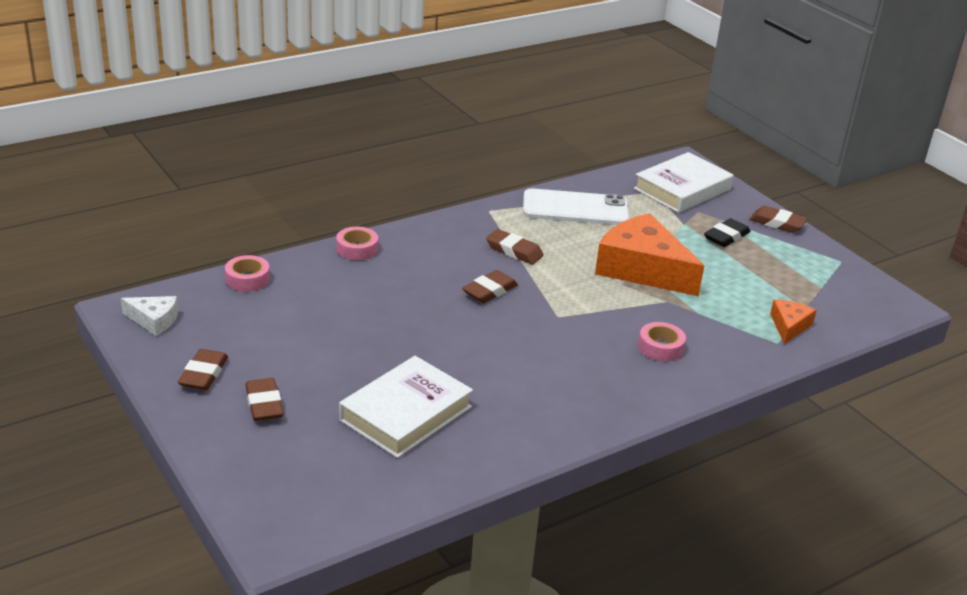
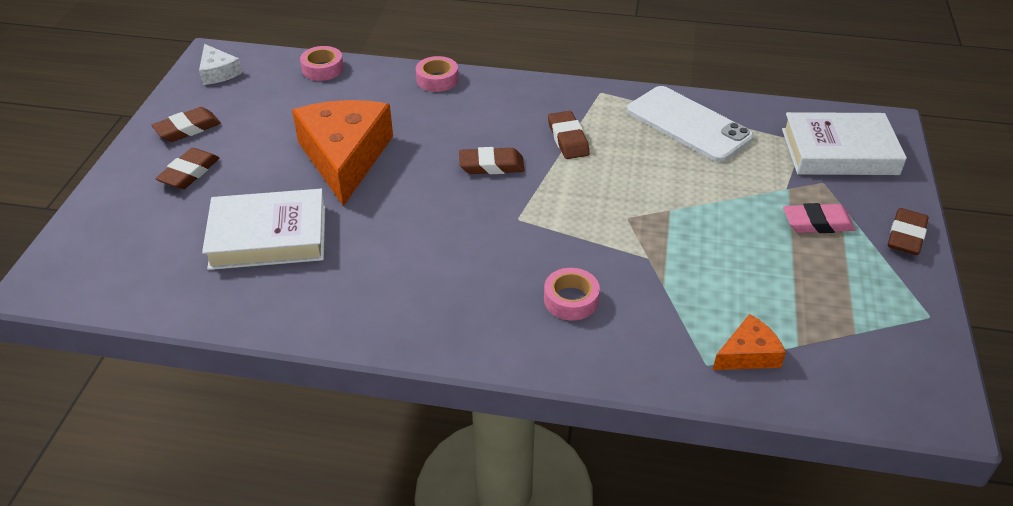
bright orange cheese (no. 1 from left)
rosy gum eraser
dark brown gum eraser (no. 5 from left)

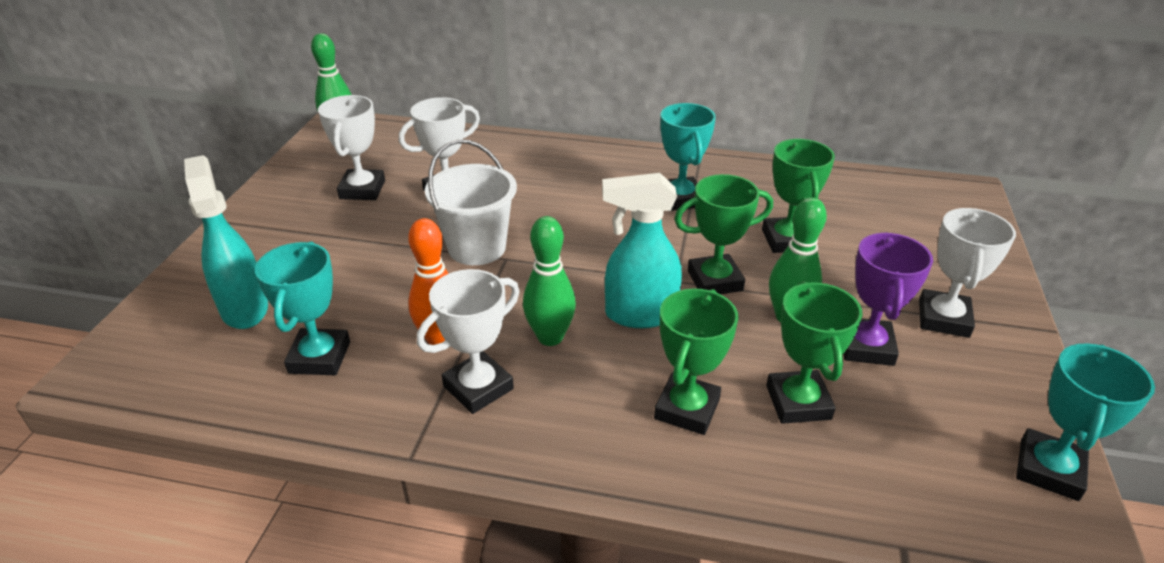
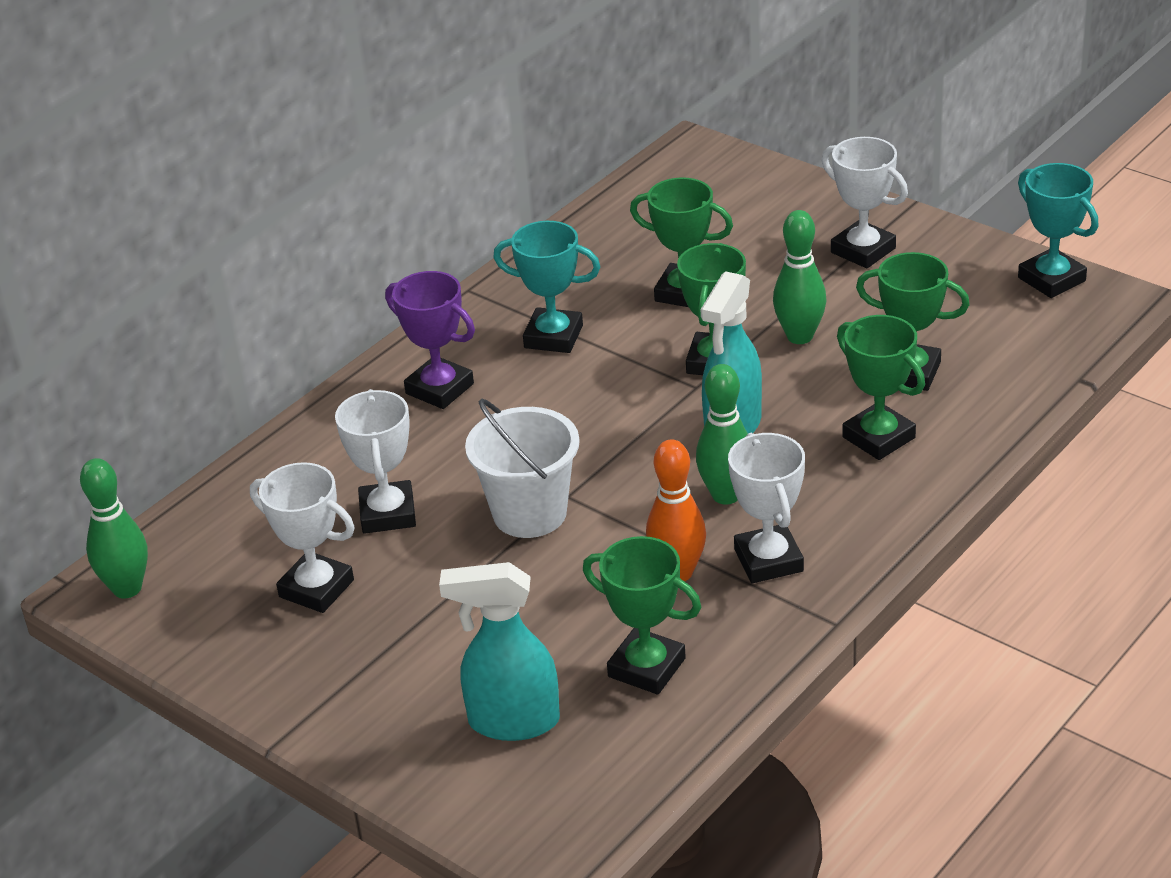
royal purple trophy
leaf-green trophy (no. 1 from left)

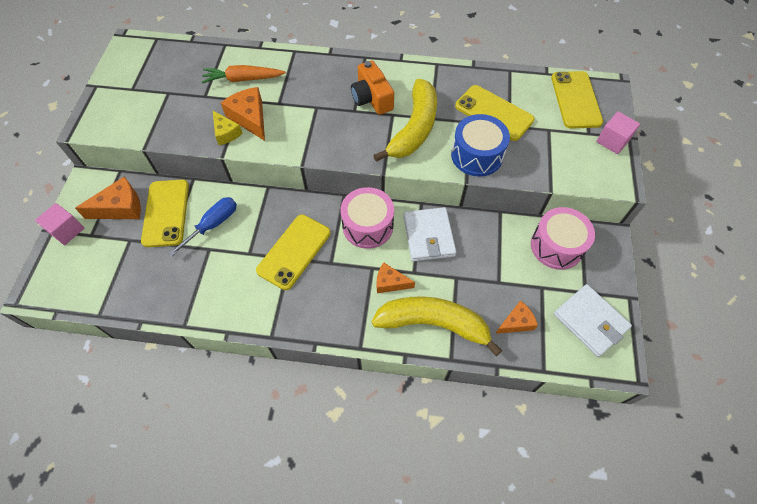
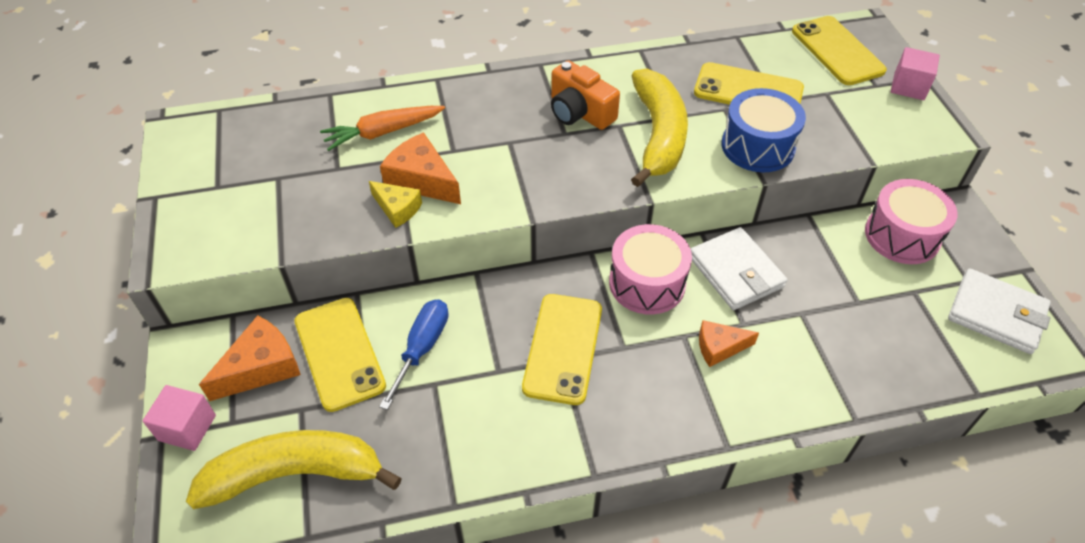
bright orange cheese (no. 4 from left in the first image)
yellow banana (no. 1 from left)

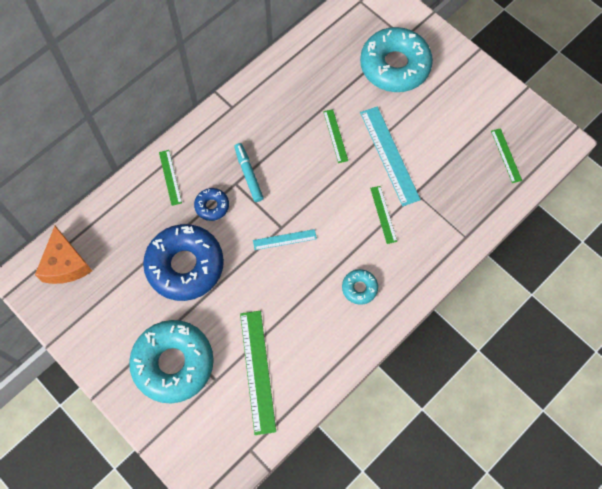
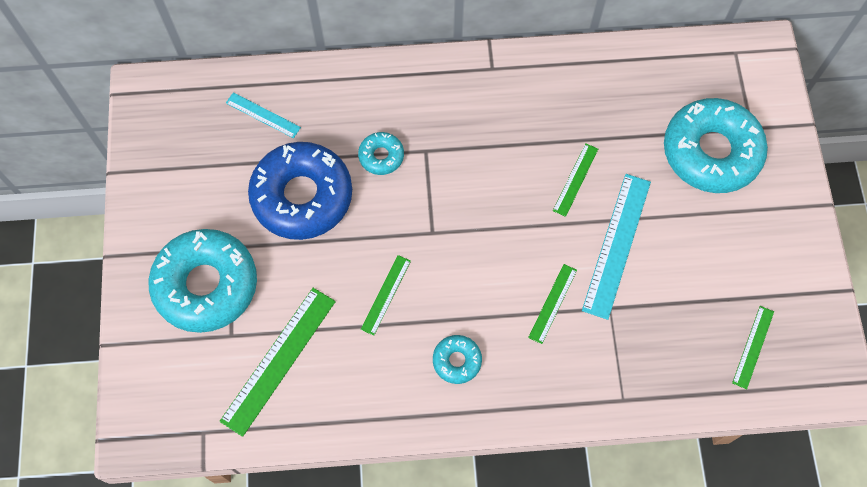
bright orange cheese
aqua felt pen
leaf-green straightedge (no. 2 from left)
aqua straightedge (no. 1 from left)
aqua doughnut (no. 2 from left)

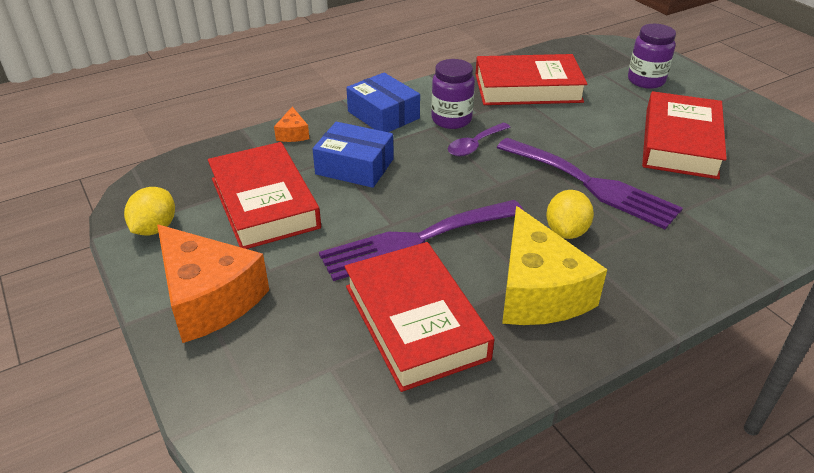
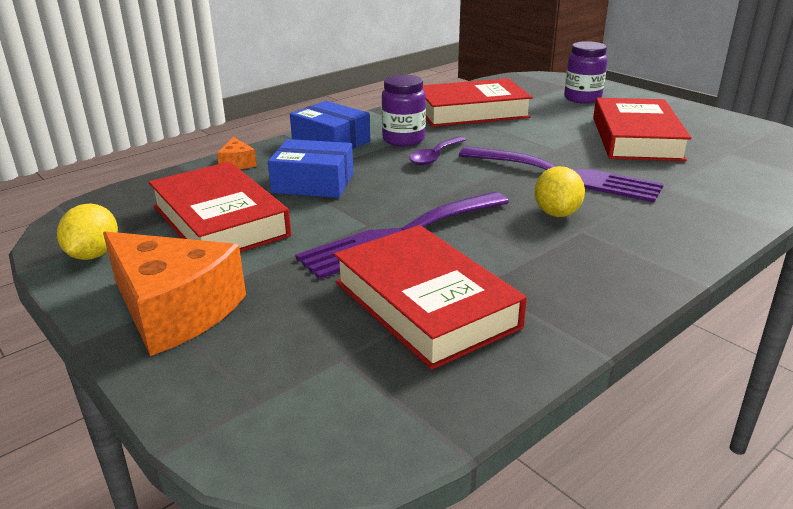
yellow cheese

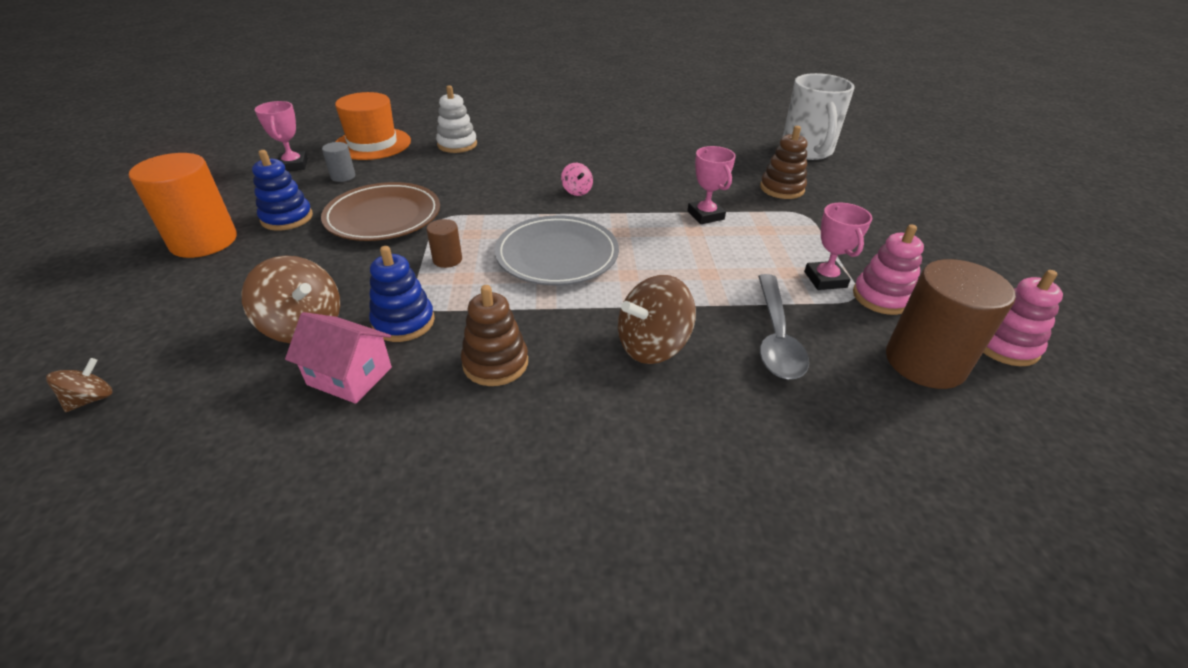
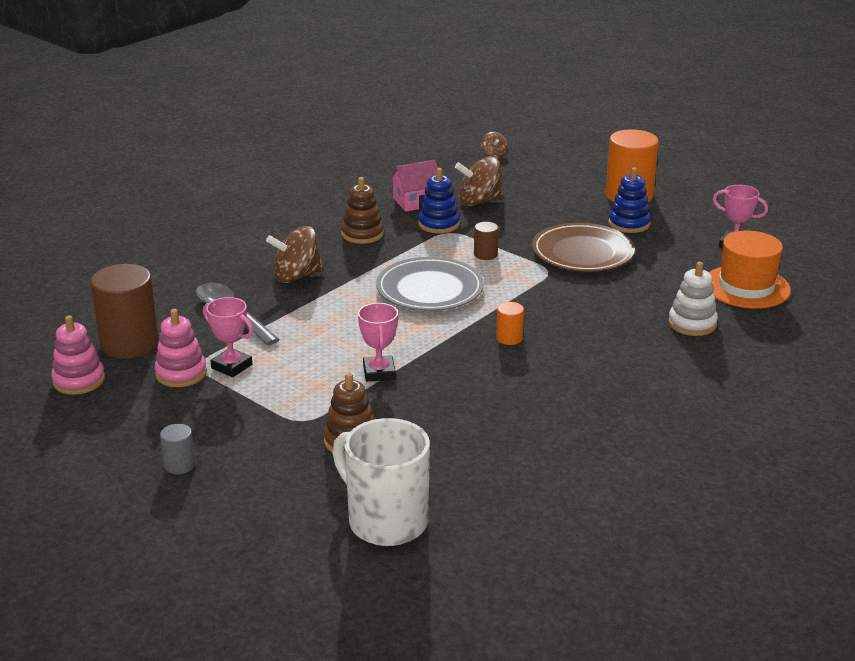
gray cylinder shape
bright orange cylinder shape (no. 1 from left)
dark brown whirligig (no. 1 from left)
rosy trophy (no. 2 from left)

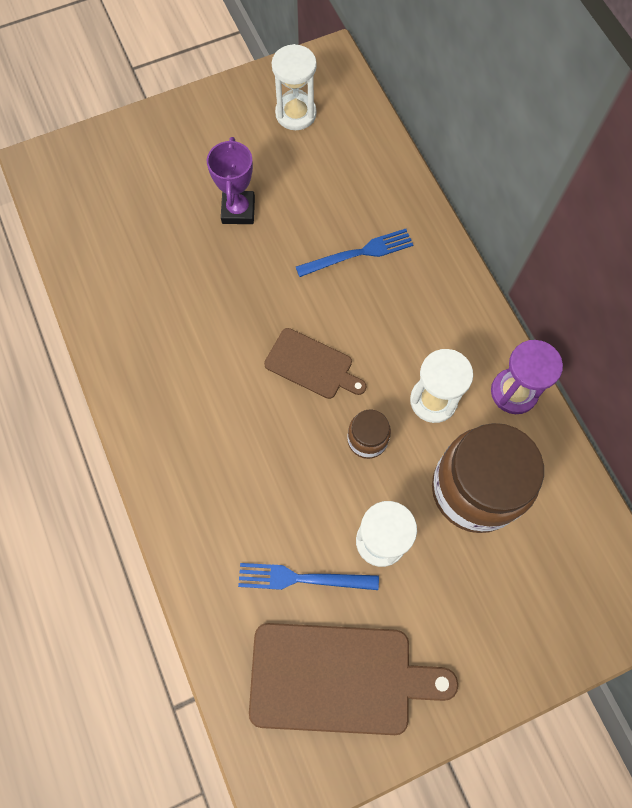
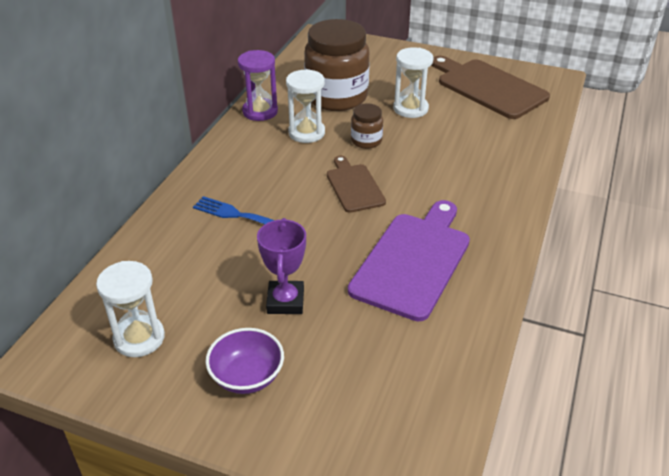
blue fork (no. 1 from left in the first image)
royal purple bowl
royal purple chopping board
royal purple trophy

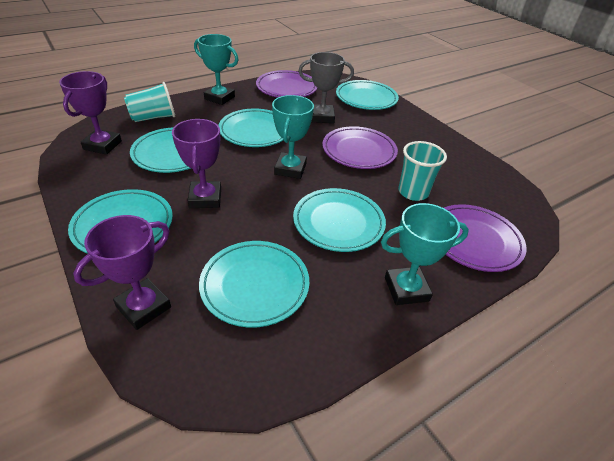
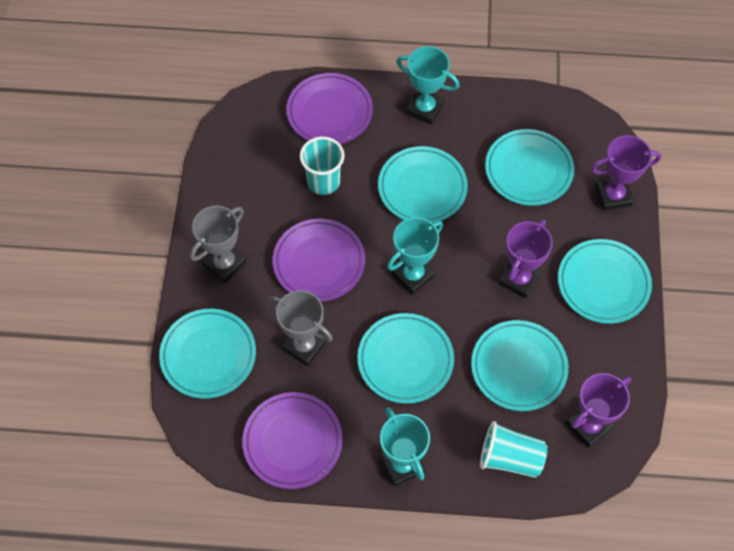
gray trophy (no. 1 from left)

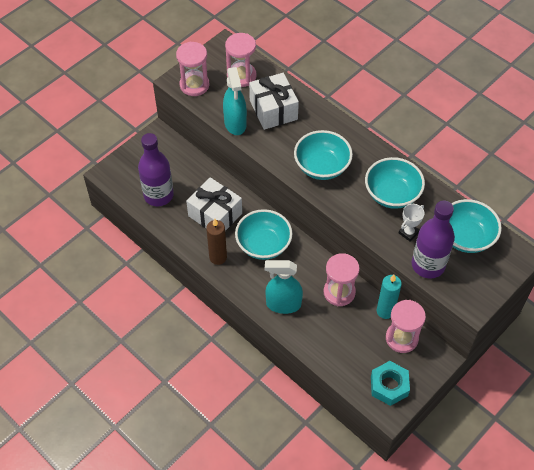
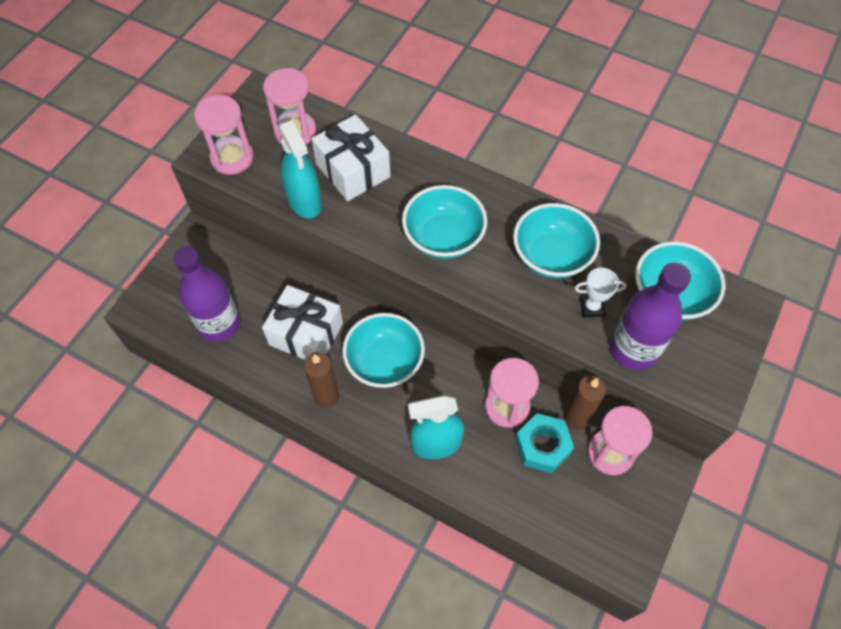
aqua hexagon nut
dark brown candle (no. 2 from left)
pure white trophy

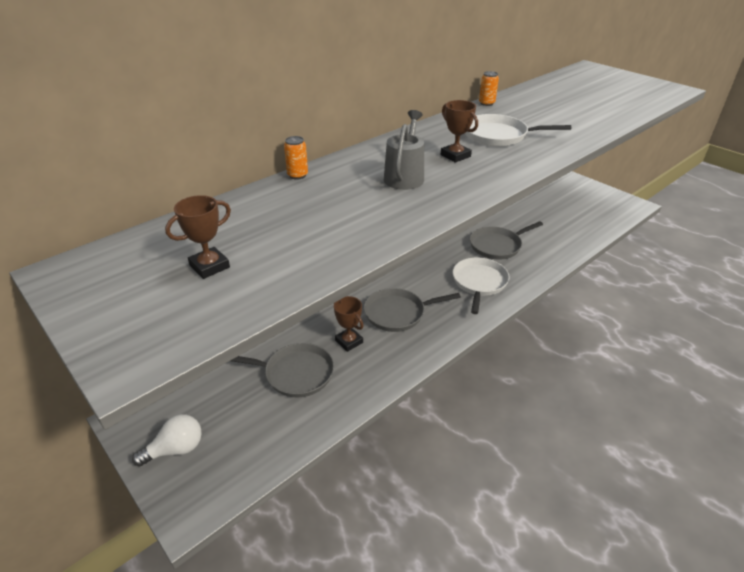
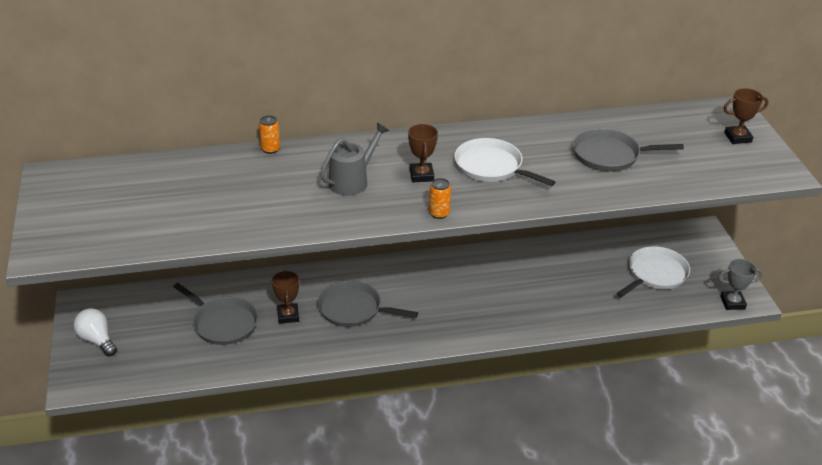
gray trophy
dark brown trophy (no. 3 from left)
pure white pan (no. 2 from left)
gray pan (no. 3 from left)
bright orange soda can (no. 2 from left)
pure white light bulb

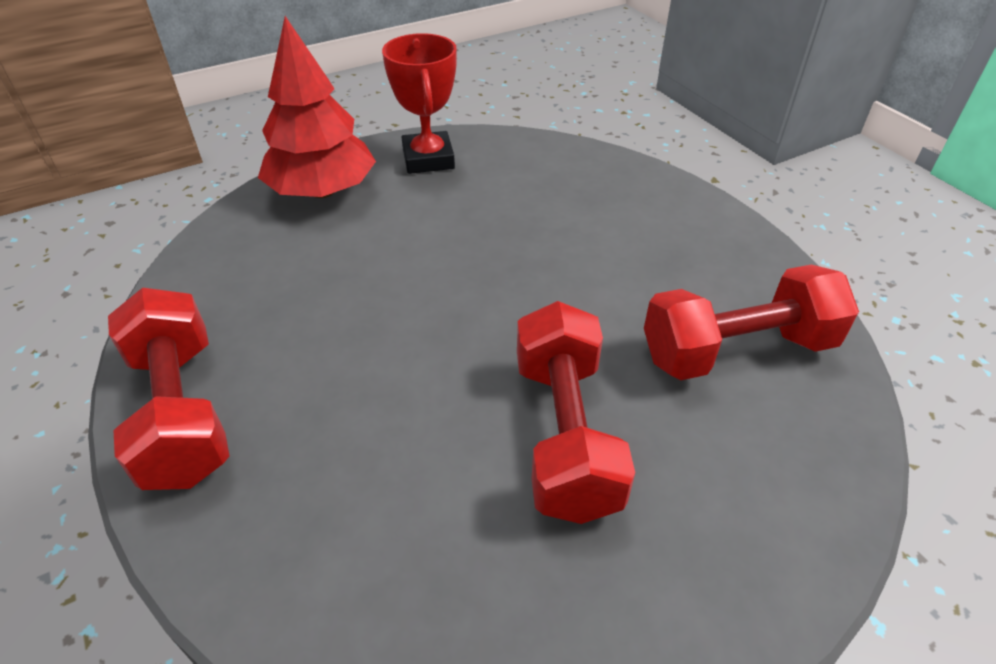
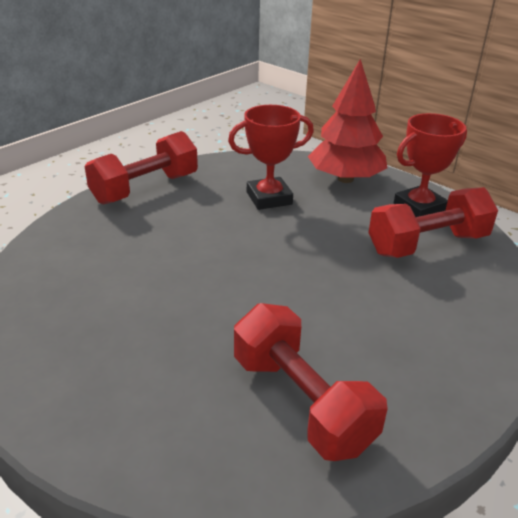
red trophy (no. 1 from left)
red dumbbell (no. 3 from left)

